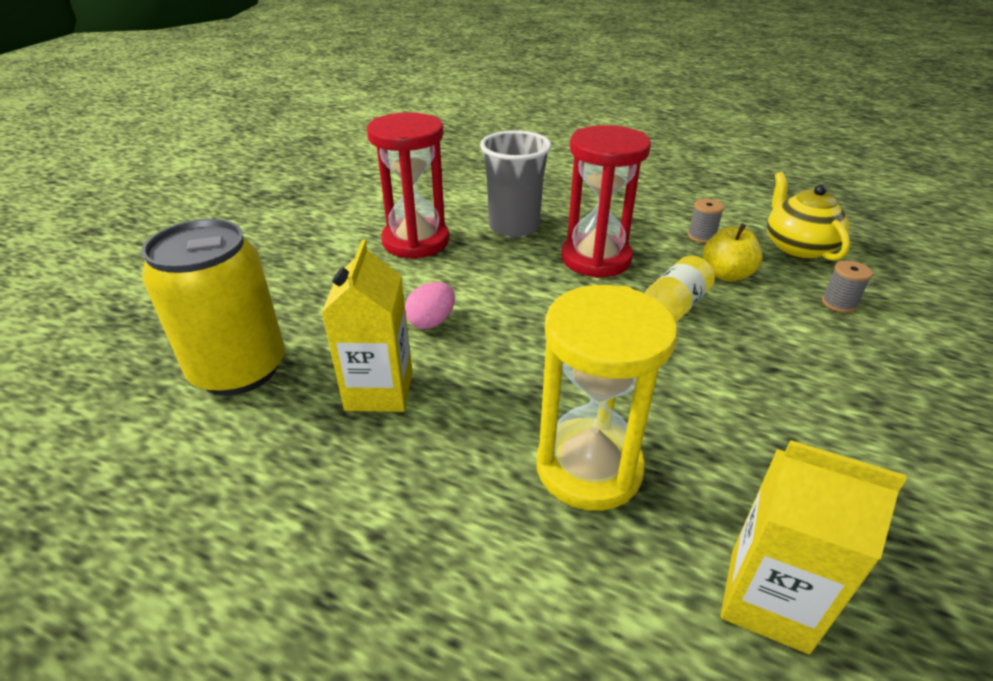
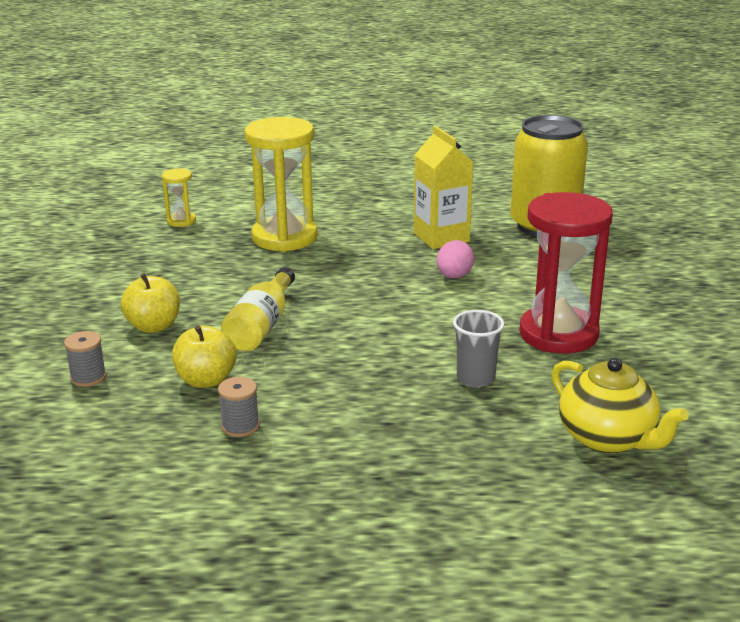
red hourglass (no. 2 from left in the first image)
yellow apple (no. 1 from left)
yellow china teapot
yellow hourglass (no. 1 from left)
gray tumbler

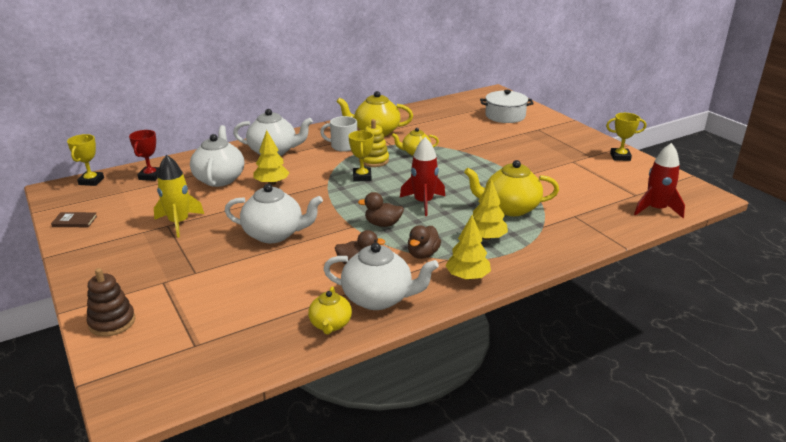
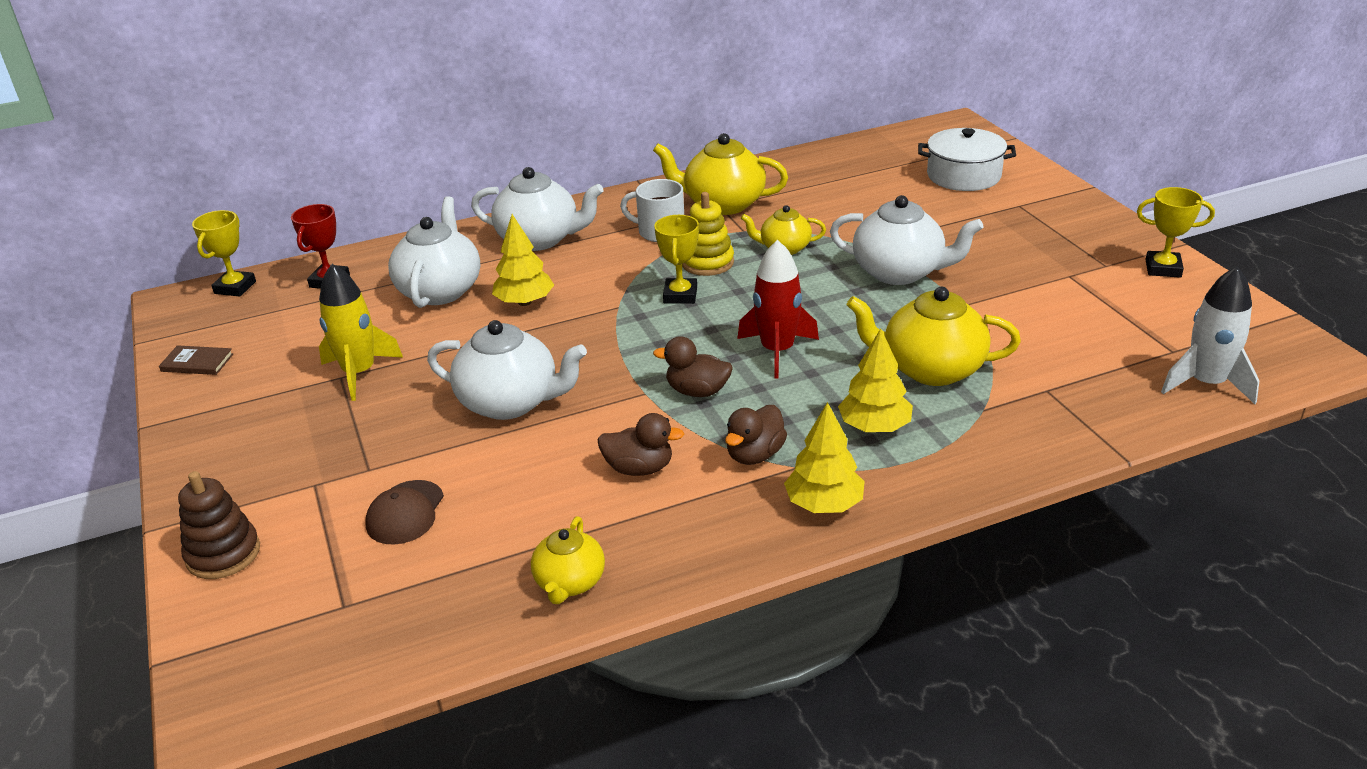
dark brown baseball cap
pure white china teapot (no. 4 from left)
pure white rocket

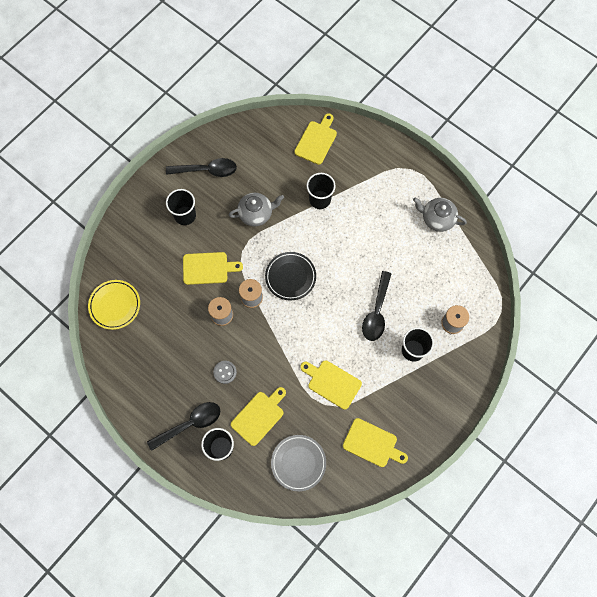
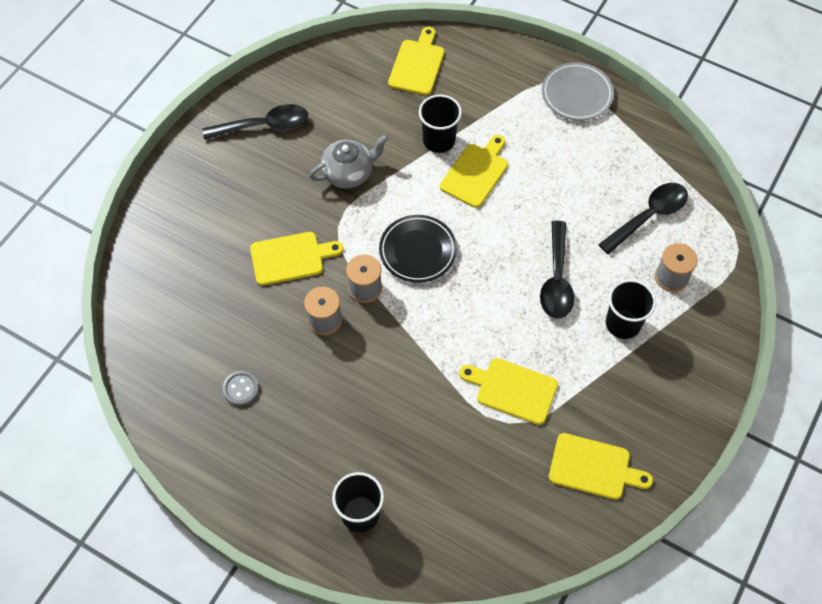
yellow flat dish
jet-black tumbler (no. 1 from left in the first image)
gray china teapot (no. 2 from left in the first image)
jet-black spoon (no. 3 from left)
gray sewing button
yellow chopping board (no. 3 from left)
gray flat dish

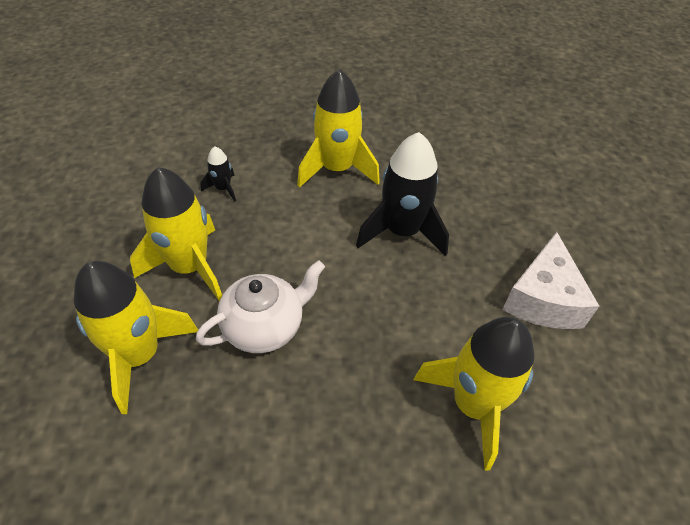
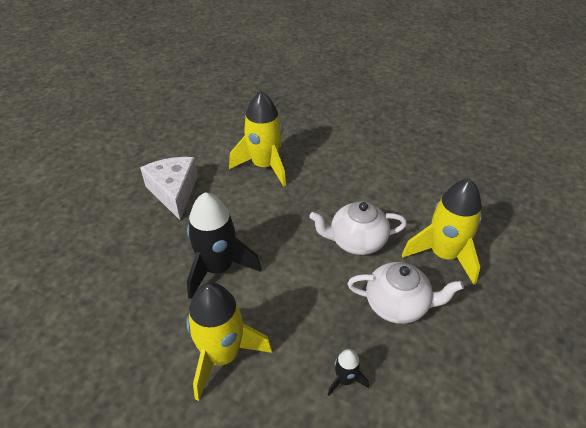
pure white china teapot (no. 2 from left)
pure white cheese

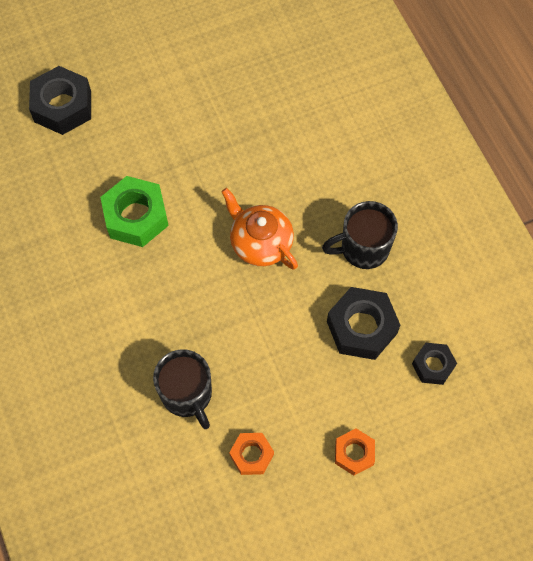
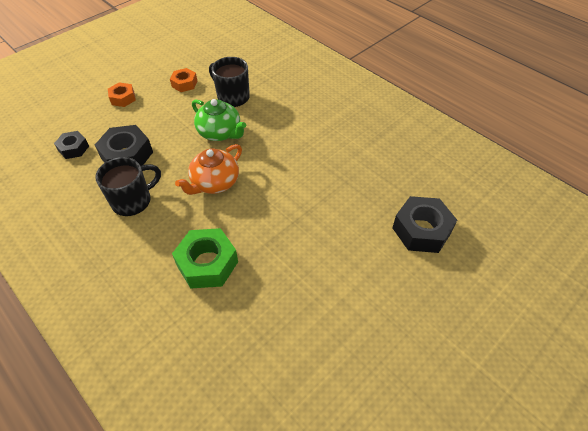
leaf-green china teapot
leaf-green hexagon nut
bright orange china teapot

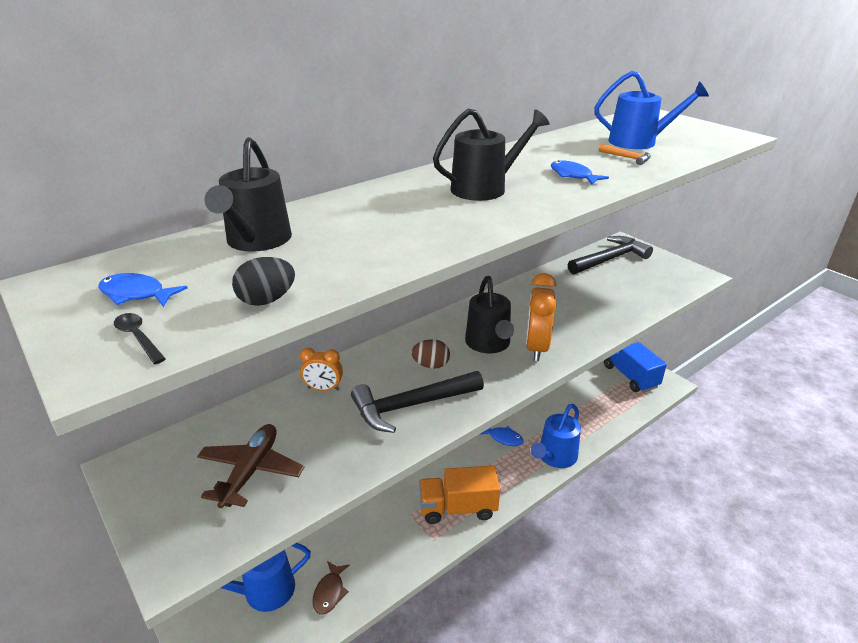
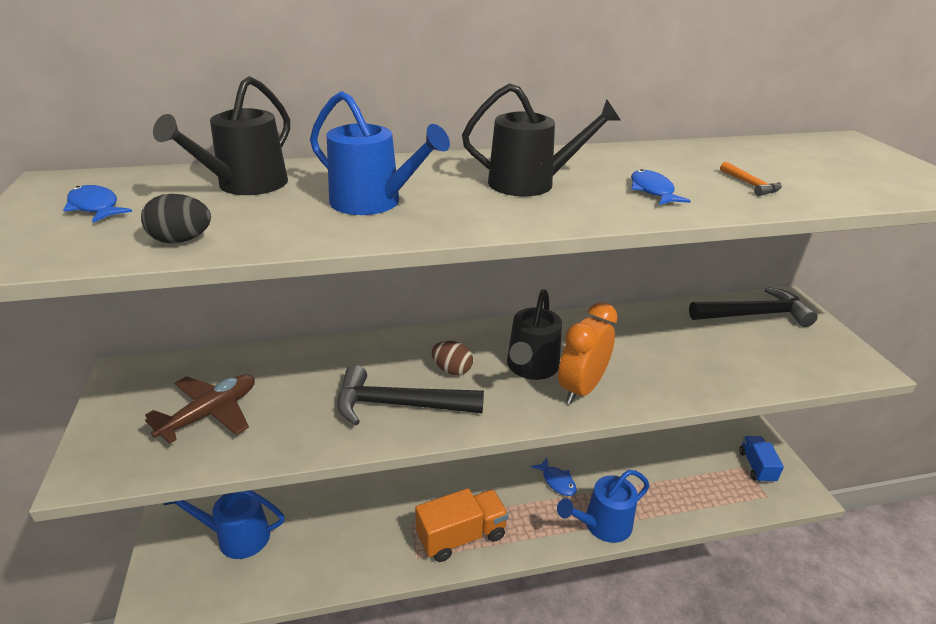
jet-black spoon
bright orange alarm clock (no. 1 from left in the first image)
dark brown toy fish
blue sprinkling can (no. 2 from left)
bright orange toy truck
blue toy truck

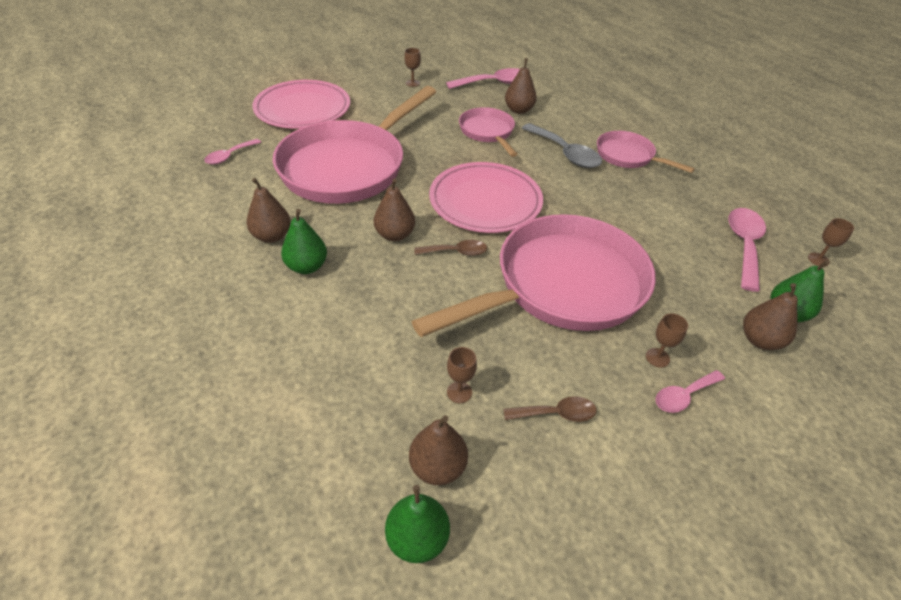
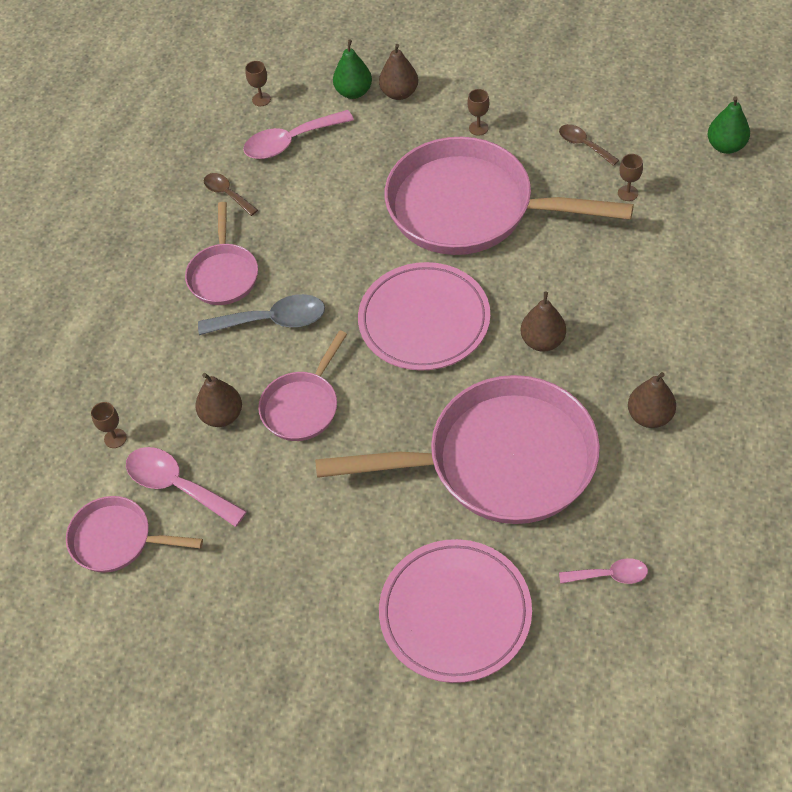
leaf-green pear (no. 1 from left in the first image)
dark brown pear (no. 3 from left in the first image)
rosy spoon (no. 3 from left in the first image)
rosy pan (no. 1 from left)
dark brown chalice (no. 1 from left)
dark brown spoon (no. 1 from left)
gray spoon

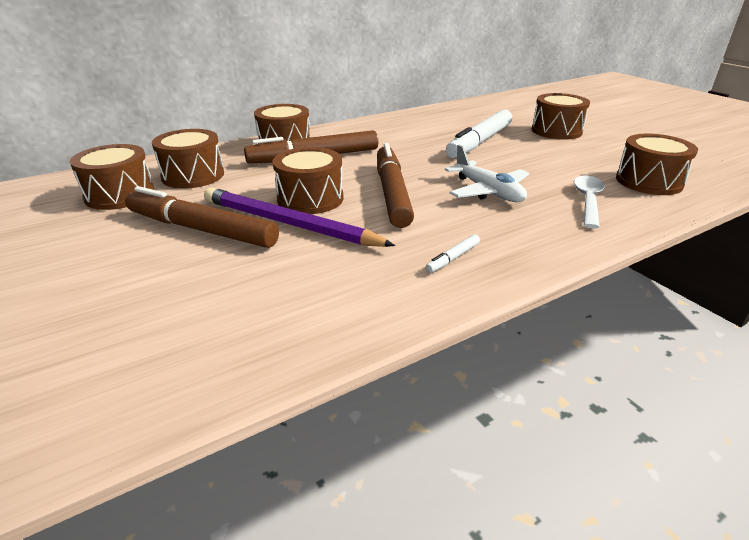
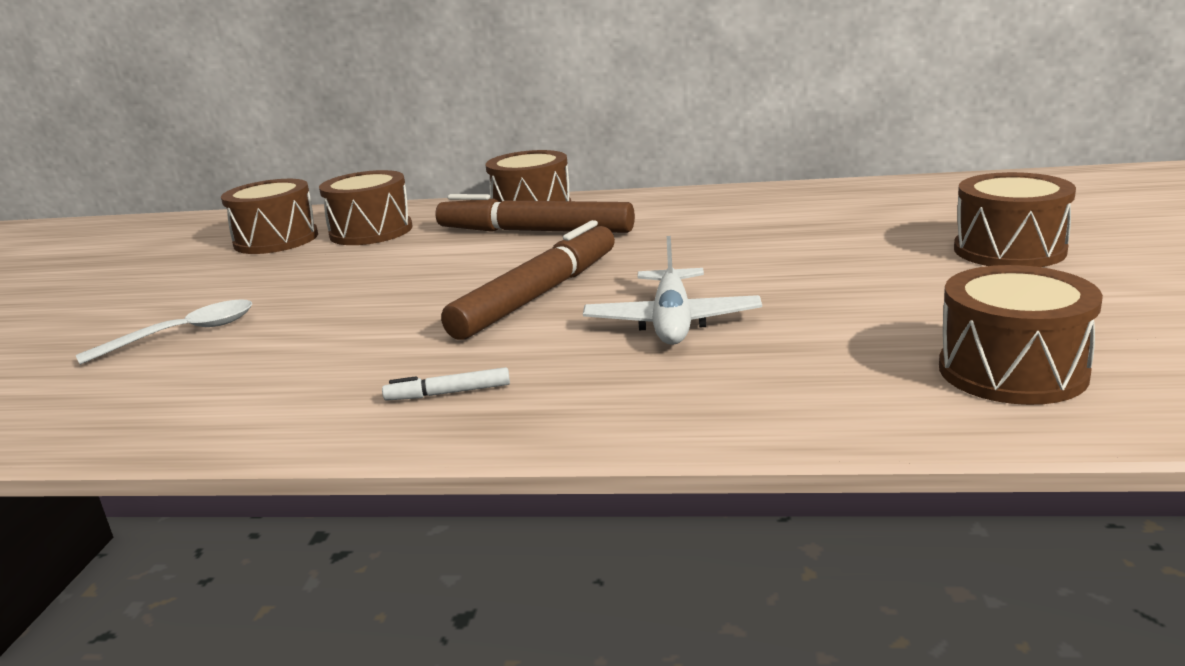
dark brown felt pen (no. 1 from left in the first image)
royal purple lead pencil
dark brown snare drum (no. 4 from left in the first image)
pure white felt pen (no. 2 from left in the first image)
pure white spoon

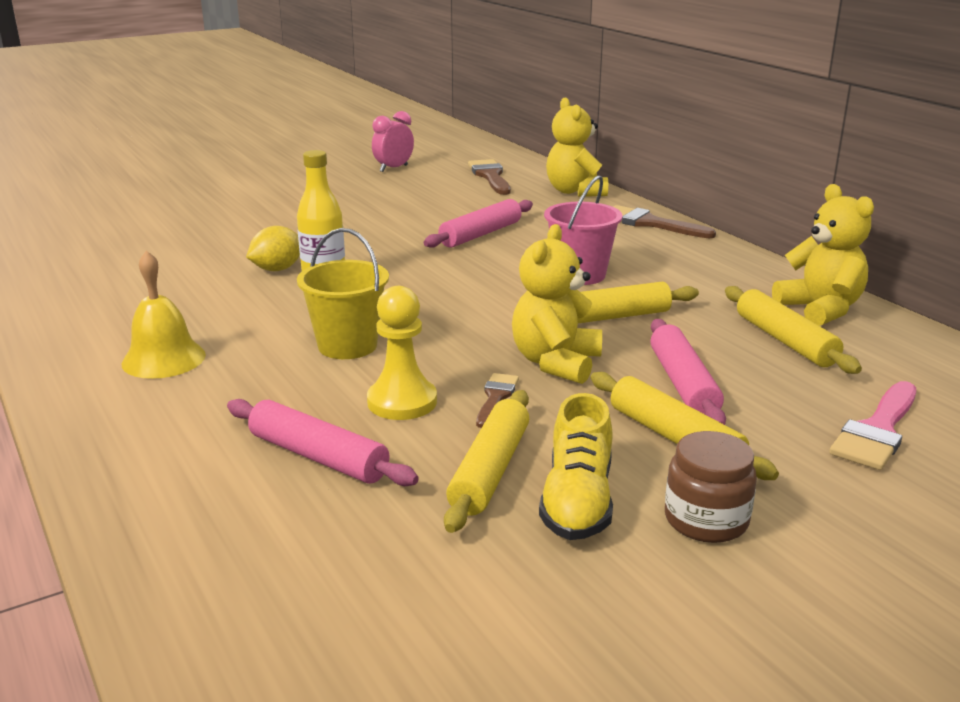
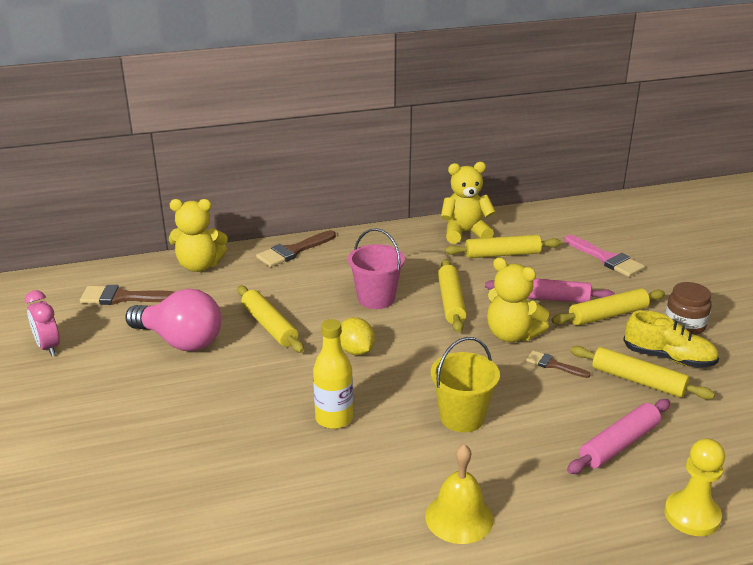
rosy light bulb
yellow toy lemon
yellow game pawn
yellow pastry roller (no. 1 from left)

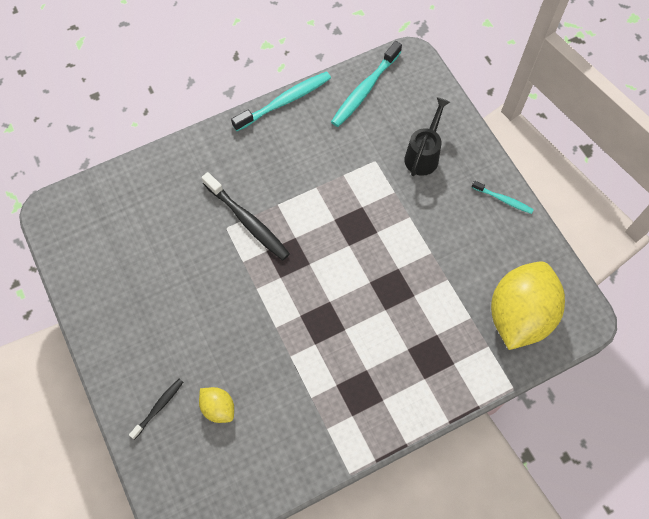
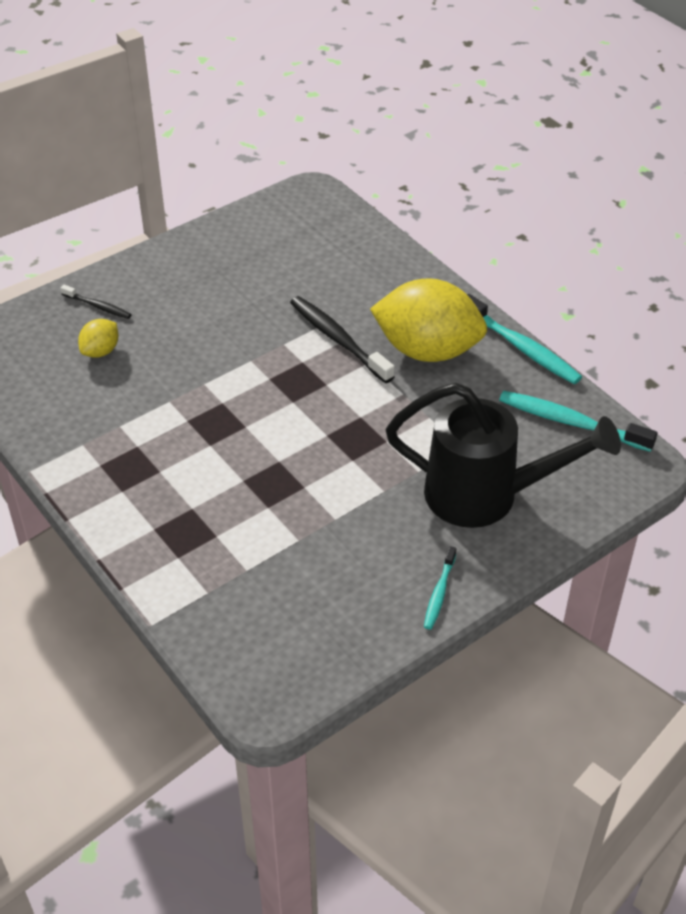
yellow toy lemon (no. 2 from left)
jet-black tooth brush (no. 2 from left)
jet-black sprinkling can

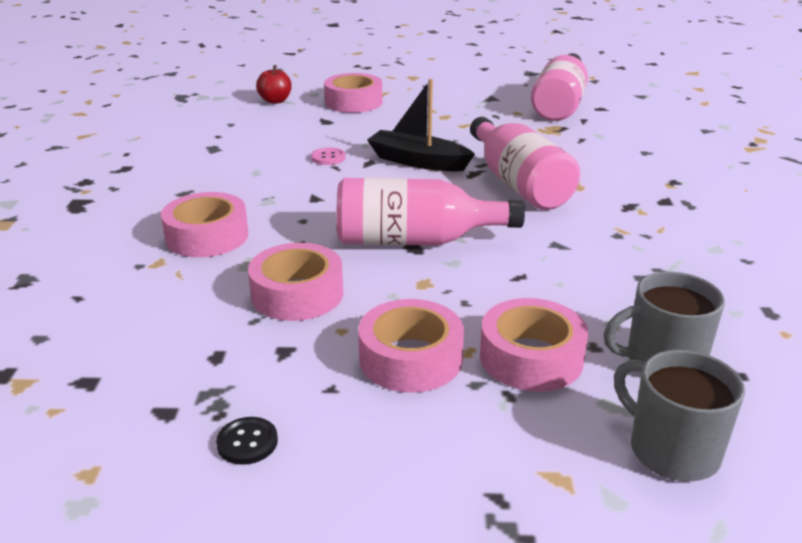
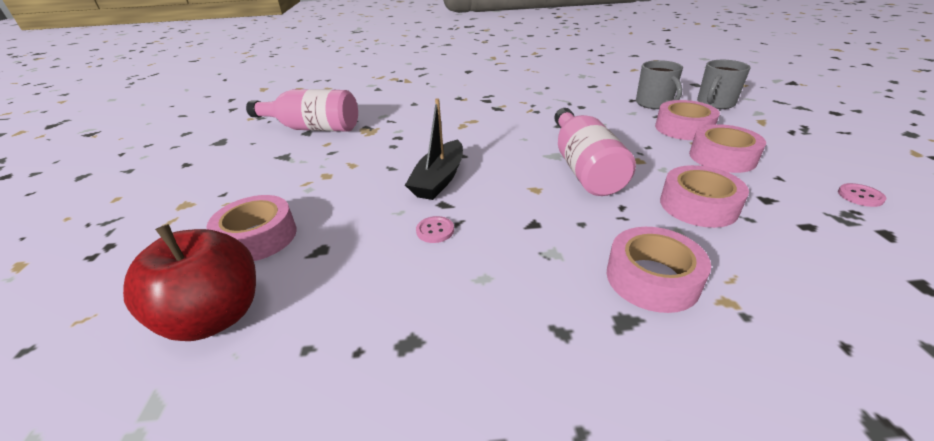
rosy bottle (no. 2 from left in the first image)
rosy sewing button (no. 2 from left)
red apple

